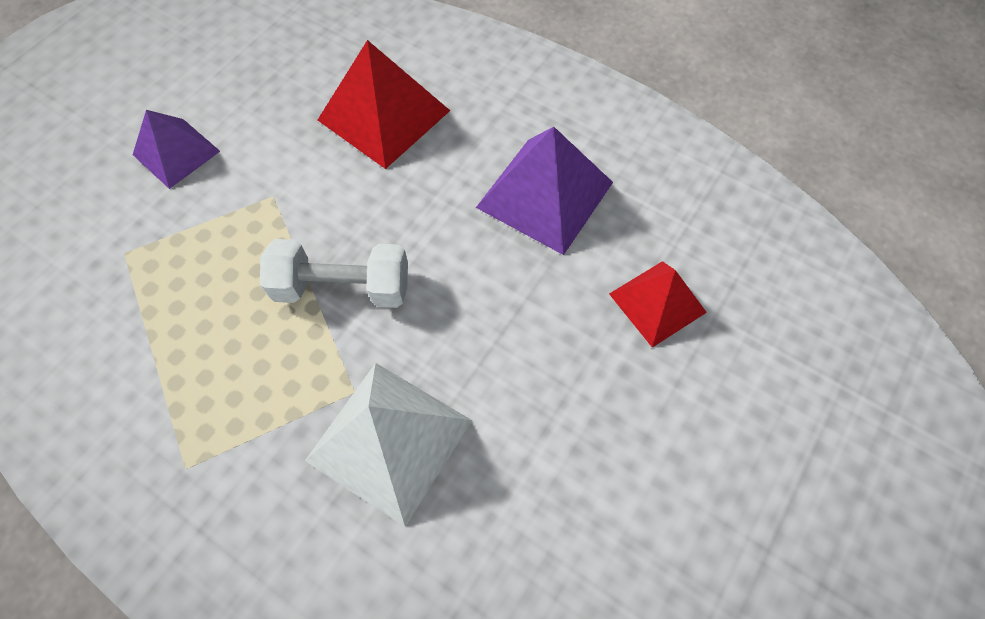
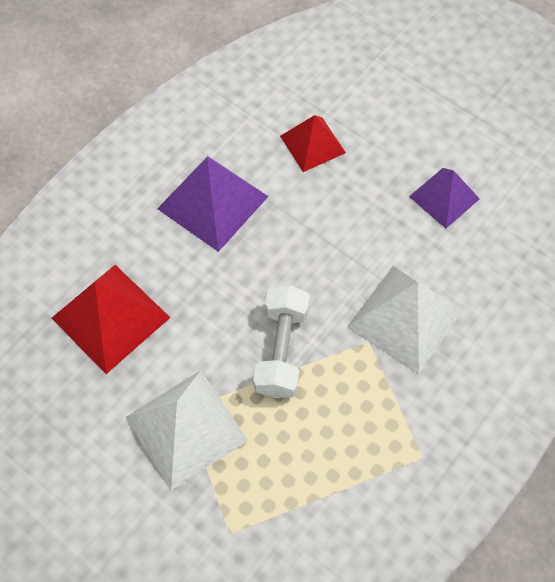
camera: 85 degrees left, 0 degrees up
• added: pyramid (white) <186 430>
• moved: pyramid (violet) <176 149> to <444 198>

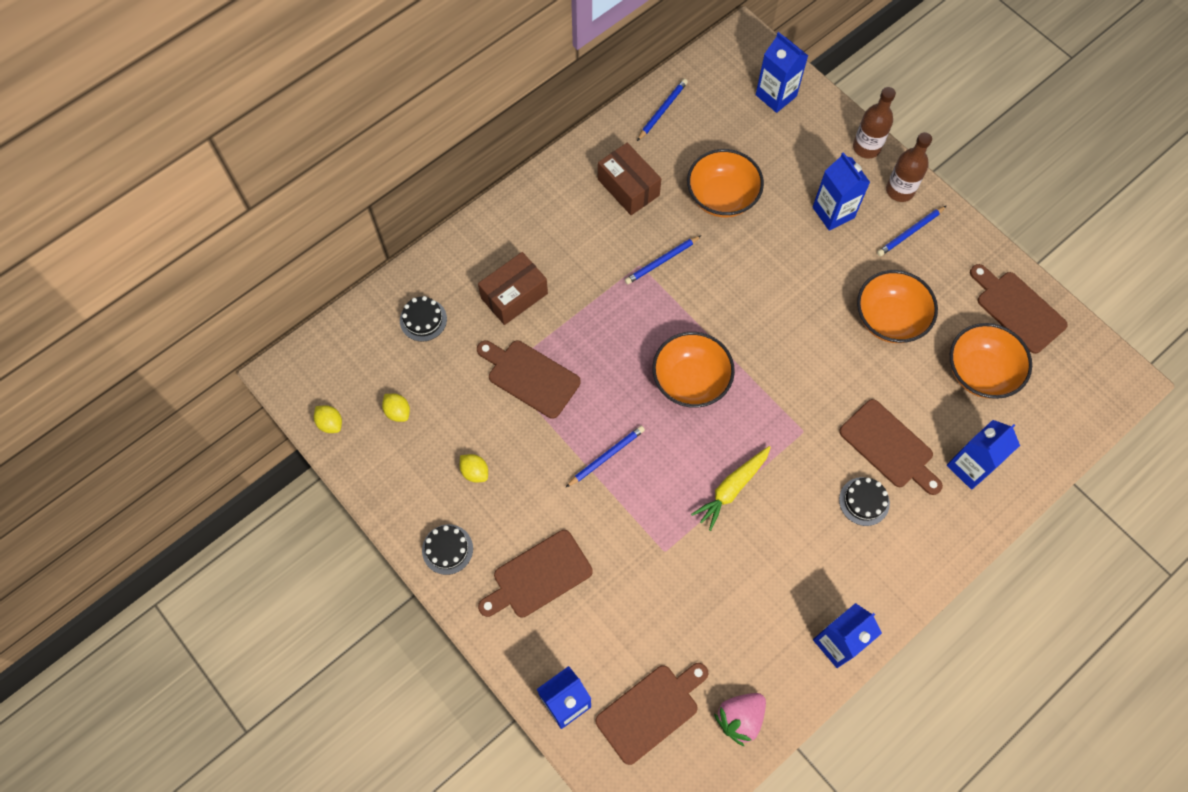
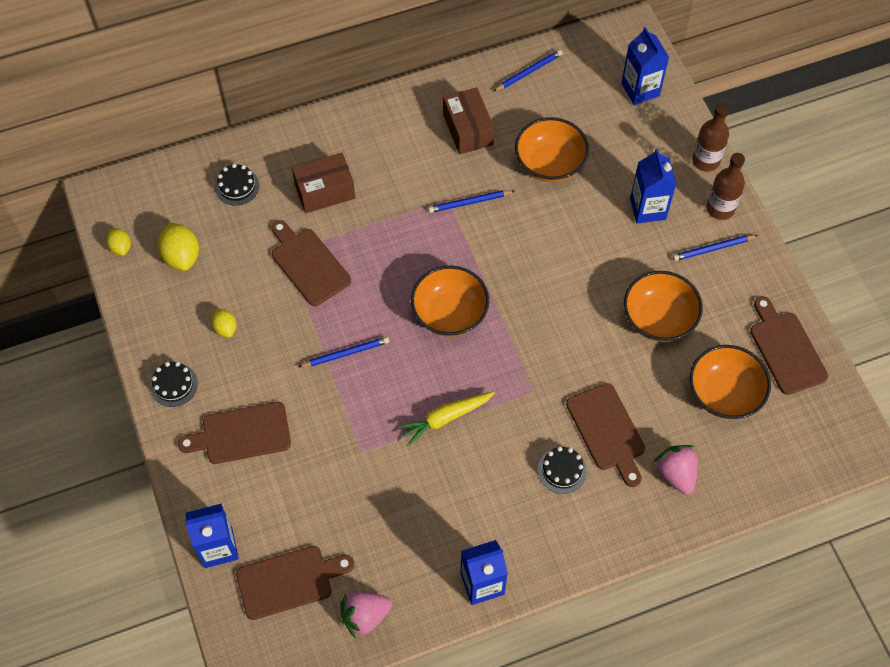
camera: 20 degrees right, 5 degrees down
• resized: citrus fruit (bright yellow) <396 408> = <178 246> x1.68
• replaced: juice carton (blue) <983 455> to toy strawberry (rosy) <676 470>

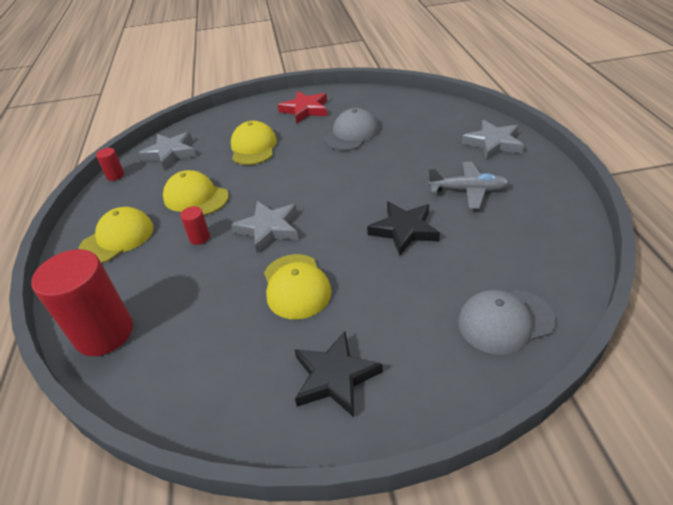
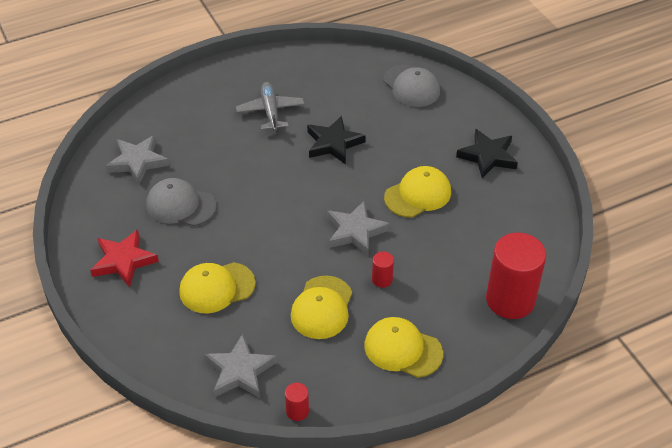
camera: 110 degrees left, 5 degrees up
• moved: star shape (ash-grey) <493 140> to <137 160>

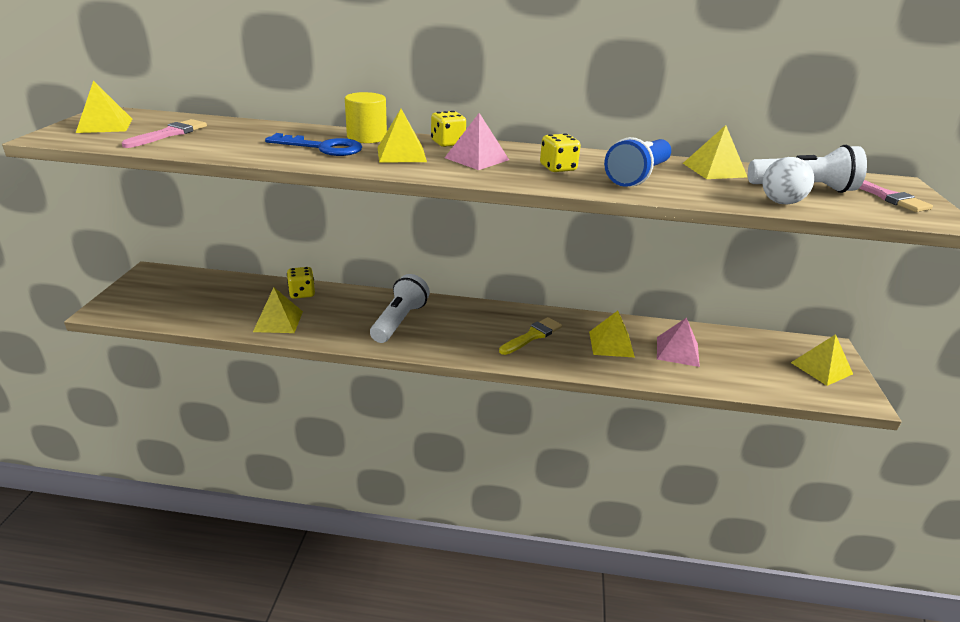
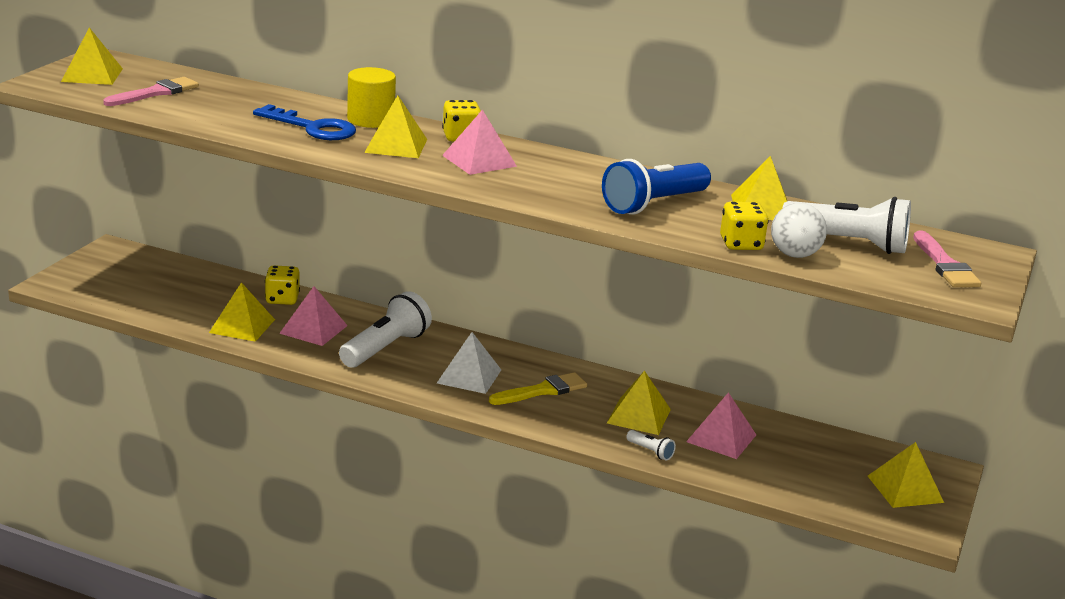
camera: 15 degrees right, 5 degrees down
• added: pyramid (rosy) <313 316>
• added: pyramid (white) <469 363>
• added: pocket torch (white) <651 445>
• moved: game die (bright yellow) <560 152> to <744 226>

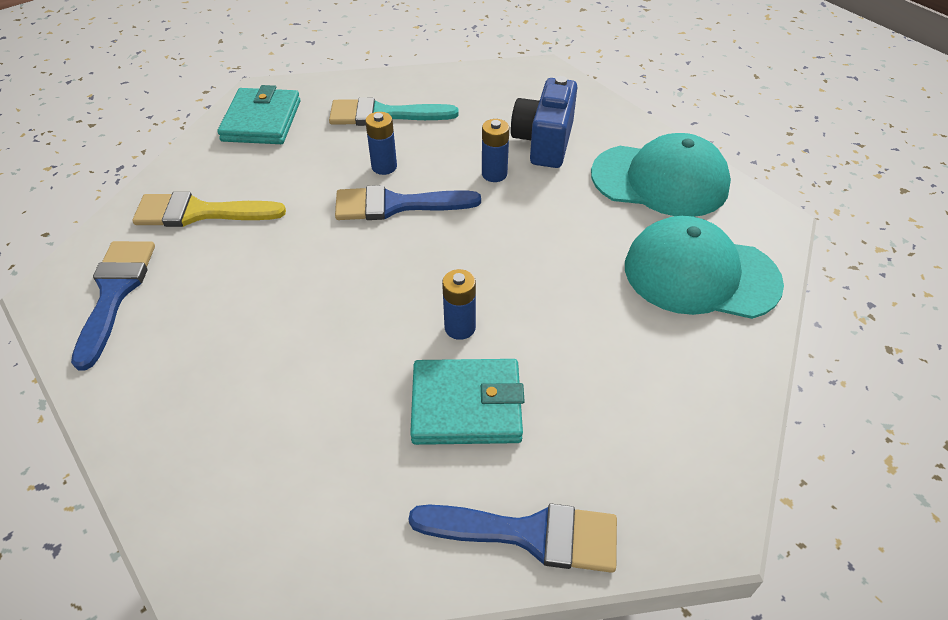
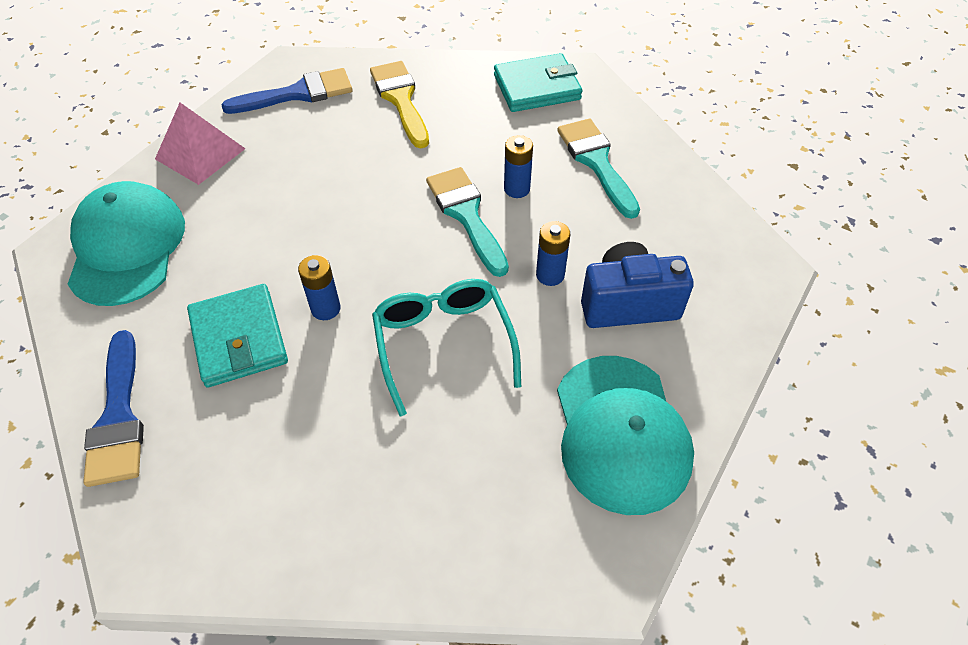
camera: 70 degrees right, 5 degrees up
• moved: baseball cap (turquoise) <704 267> to <126 243>
• added: pyramid (rosy) <200 144>
• added: glasses (turquoise) <446 347>
• recoloured: paintbrush (blue) <408 202> to paintbrush (turquoise) <467 222>

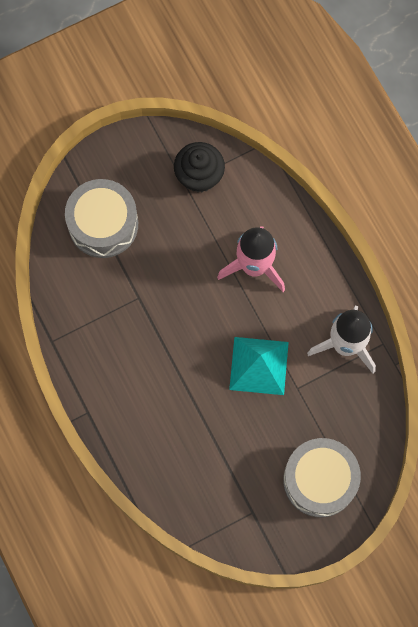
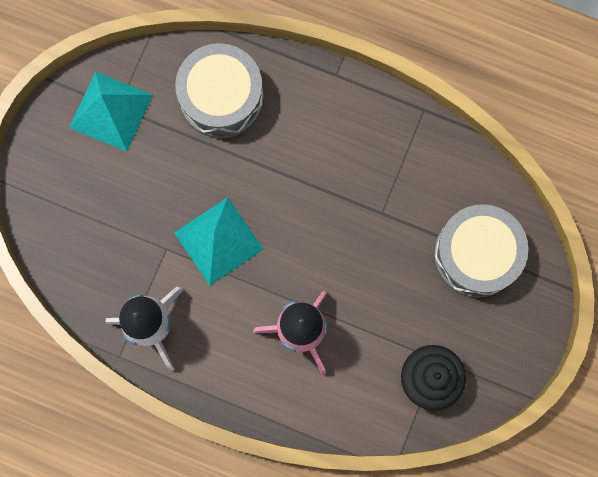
camera: 140 degrees right, 5 degrees up
• added: pyramid (turquoise) <111 111>
• moved: snare drum (ash-grey) <322 477> to <219 90>

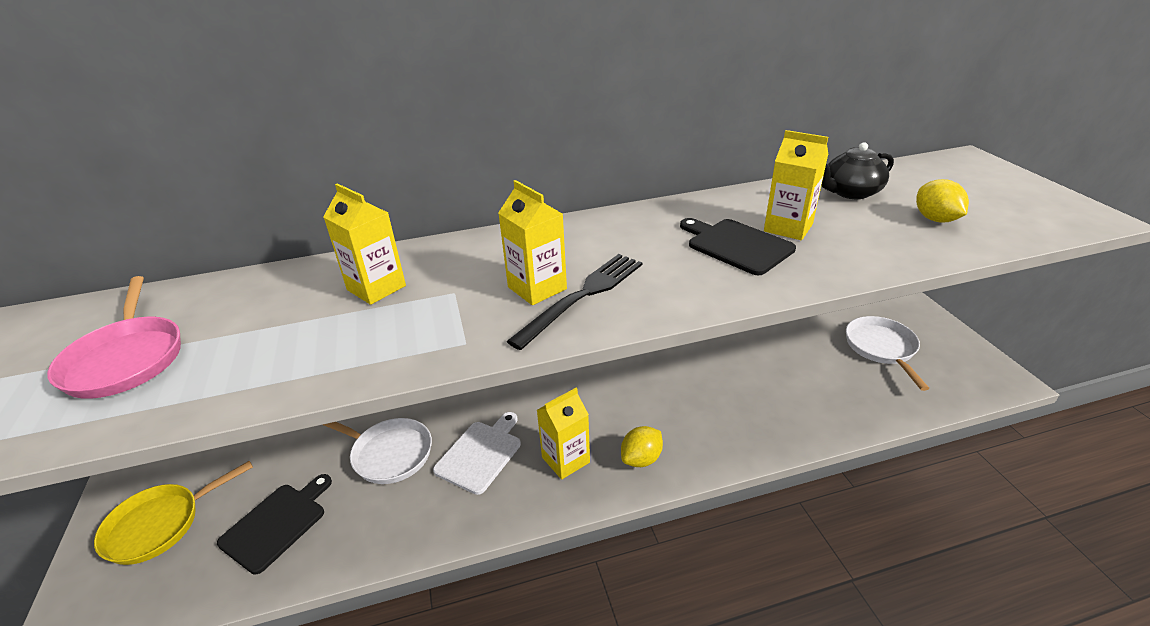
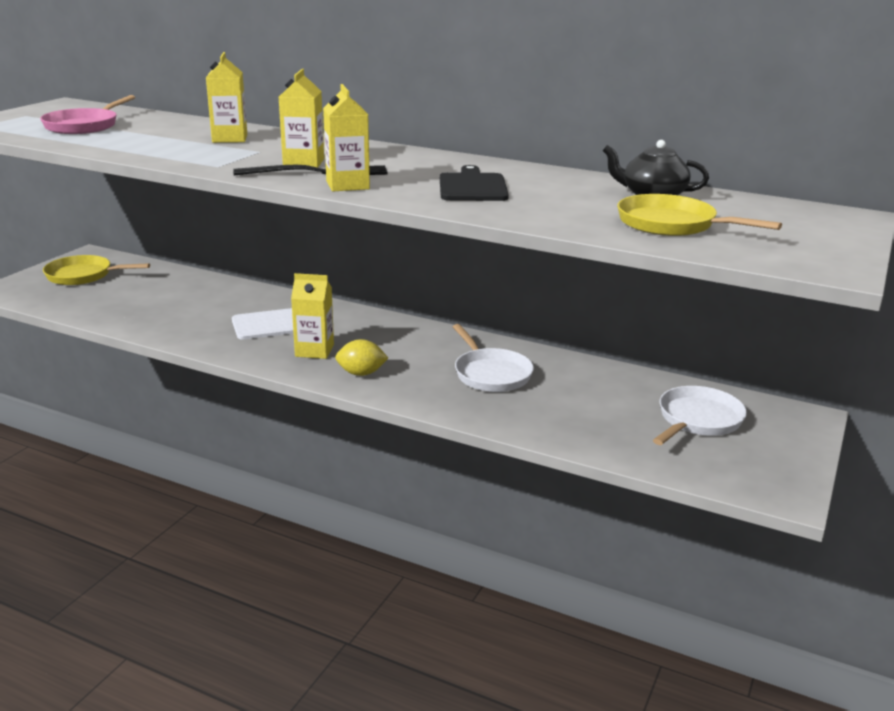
camera: 40 degrees right, 10 degrees down
• moved: juice carton (bright yellow) <796 185> to <346 137>
• moved: skillet (white) <377 451> to <493 358>
• replaced: citrus fruit (bright yellow) <942 200> to skillet (bright yellow) <699 215>
• removed: bread board (jet-black) <274 524>

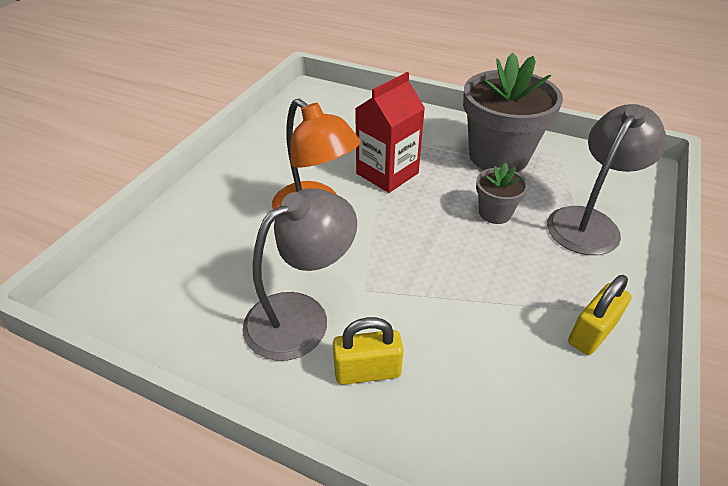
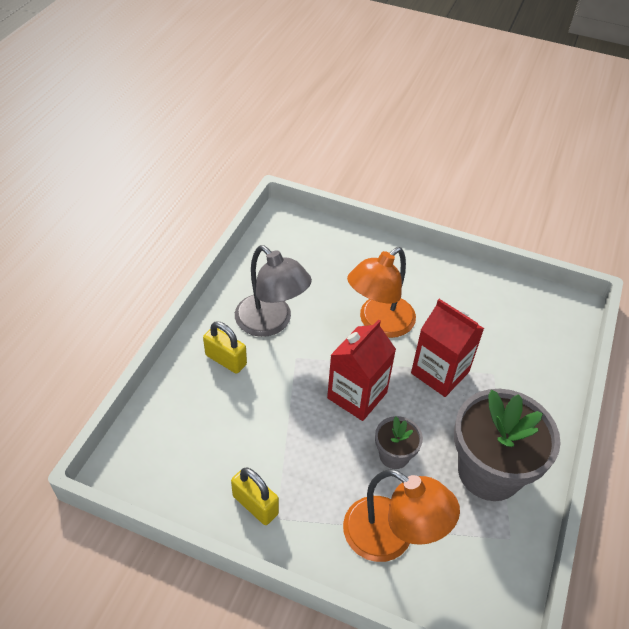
camera: 85 degrees right, 5 degrees up
• turned: padlock (bright yellow) <368 351> = <225 348> 45 degrees counterclockwise
• added: juice carton (crimson) <361 370>
• recoloured: lamp (ash-grey) <607 179> to lamp (orange) <401 515>

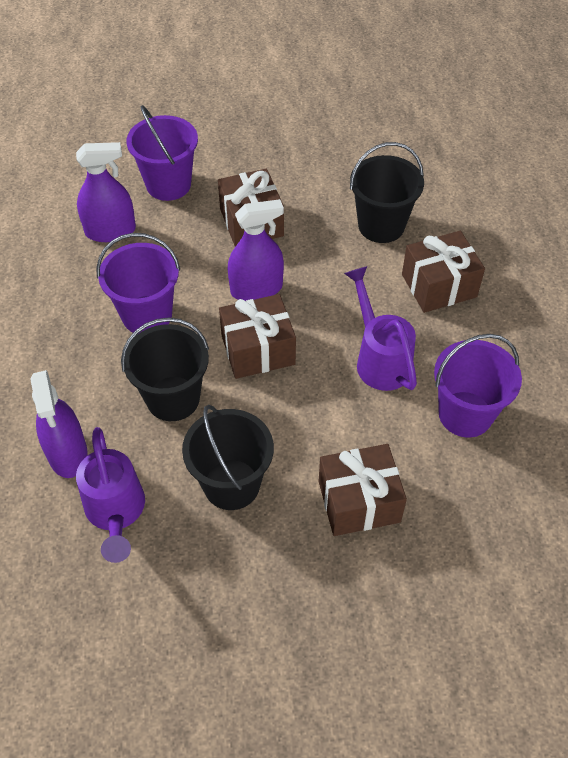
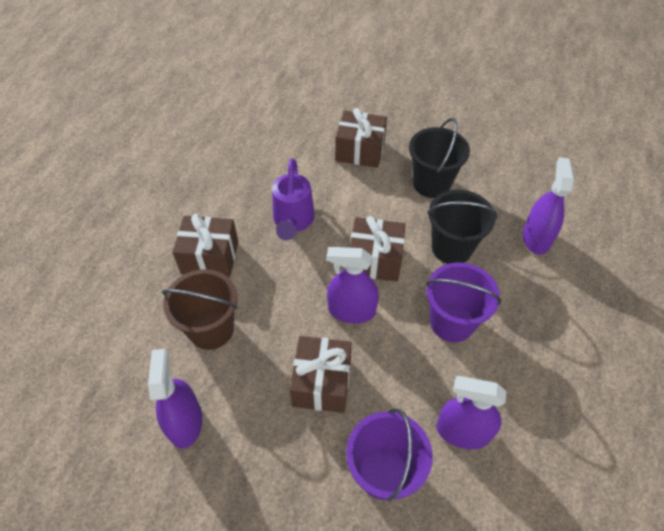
camera: 155 degrees left, 0 degrees up
• added: spray cleaner (violet) <175 399>
• recoloured: bucket (jet-black) <387 192> to bucket (brown) <200 309>
• removed: watering pot (violet) <110 495>
• removed: bucket (violet) <478 385>

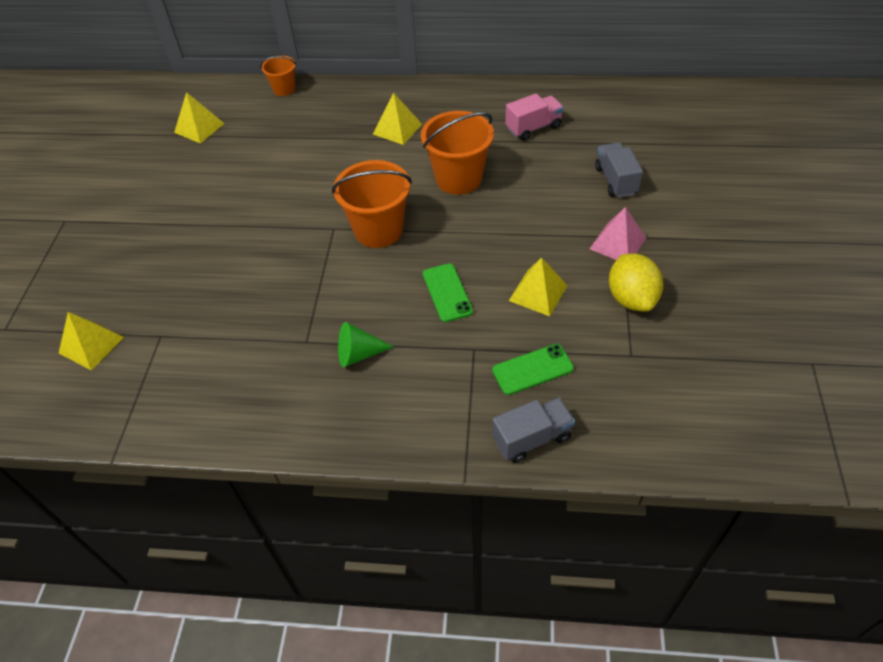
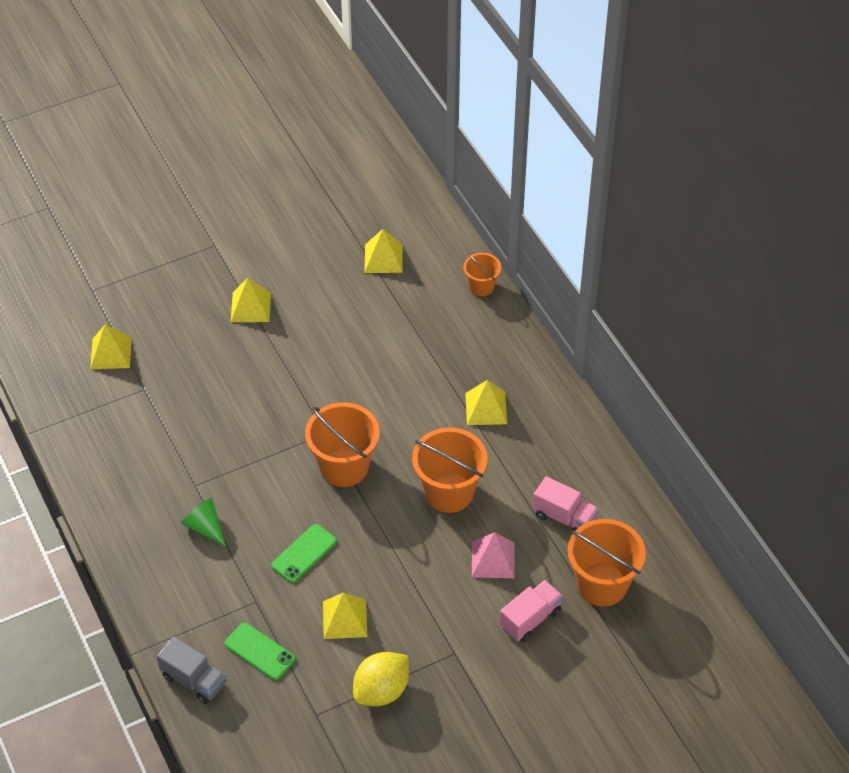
camera: 55 degrees right, 0 degrees up
• added: pyramid (bright yellow) <251 300>
• moved: pyramid (rosy) <617 233> to <493 555>
• recoloured: truck (ash-grey) <619 170> to truck (rosy) <531 611>
• added: bucket (orange) <606 562>

